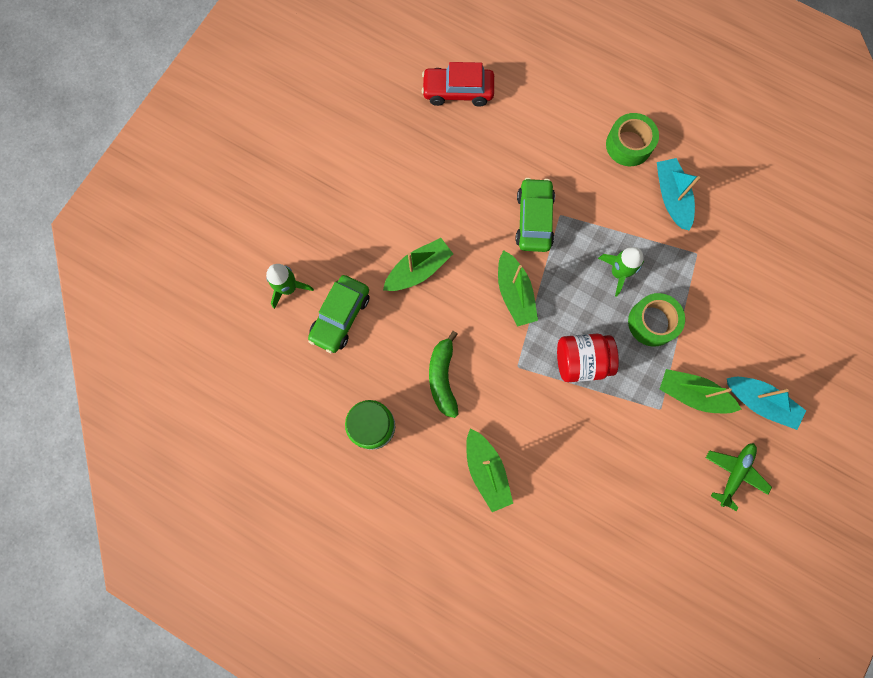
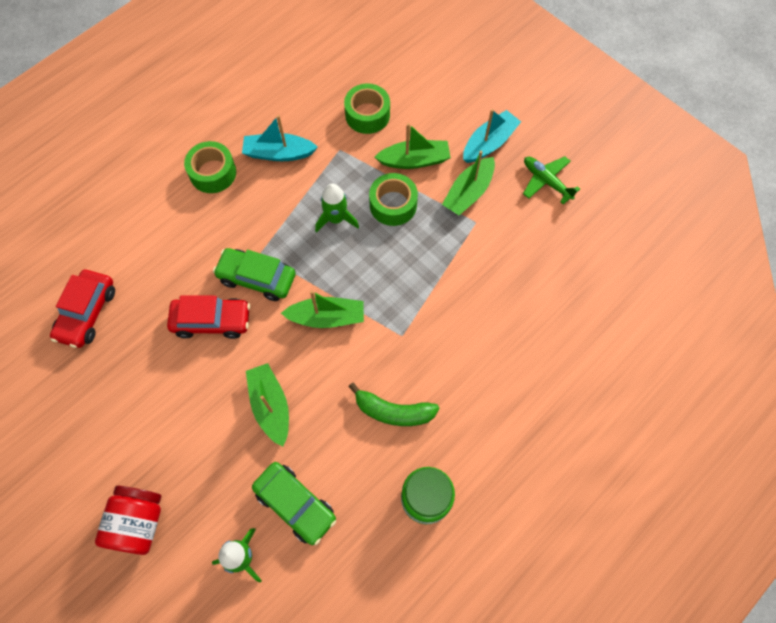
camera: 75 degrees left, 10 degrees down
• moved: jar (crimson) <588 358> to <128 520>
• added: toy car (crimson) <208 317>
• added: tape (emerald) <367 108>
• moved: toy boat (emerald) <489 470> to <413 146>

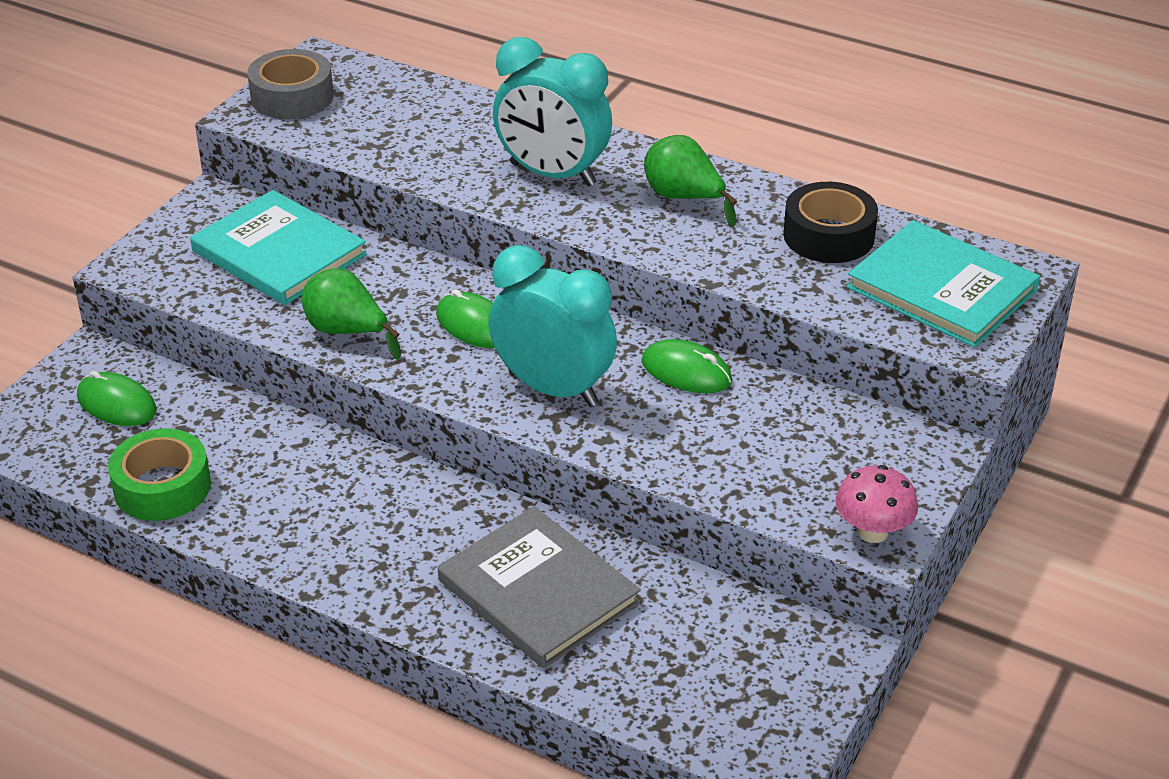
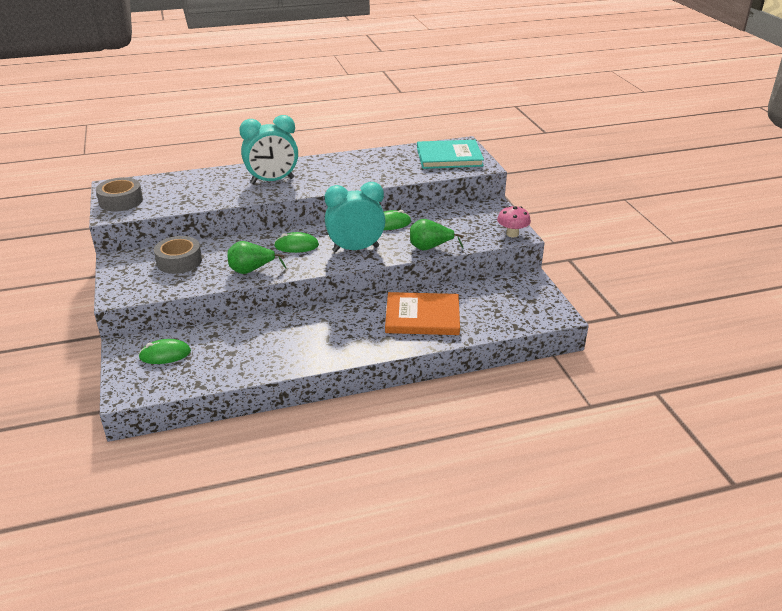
camera: 45 degrees left, 5 degrees down
• replaced: book (turquoise) <278 247> to tape (ash-grey) <178 255>
• recoloured: book (ash-grey) <539 587> to book (orange) <422 313>
• moved: toy pear (emerald) <690 181> to <437 234>
• removed: tape (emerald) <159 475>
• removed: tape (jet-black) <830 222>

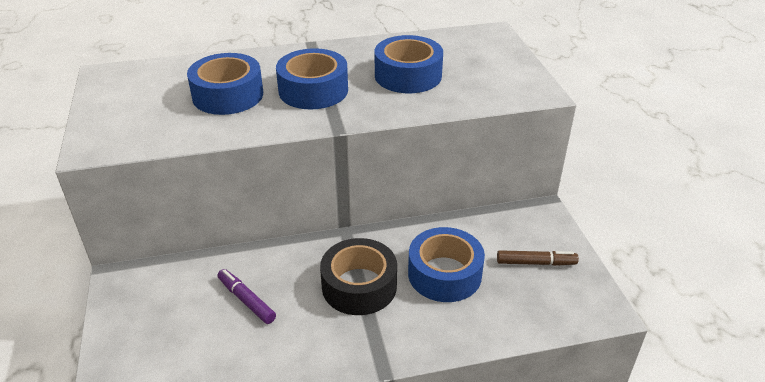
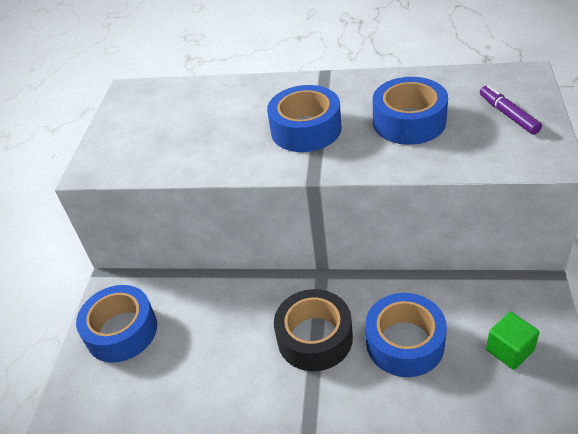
camera: 25 degrees right, 5 degrees up
• moved: tape (blue) <225 84> to <116 324>
• moved: marker pen (violet) <246 296> to <511 110>
• replaced: marker pen (brown) <538 258> to cube (emerald) <513 341>

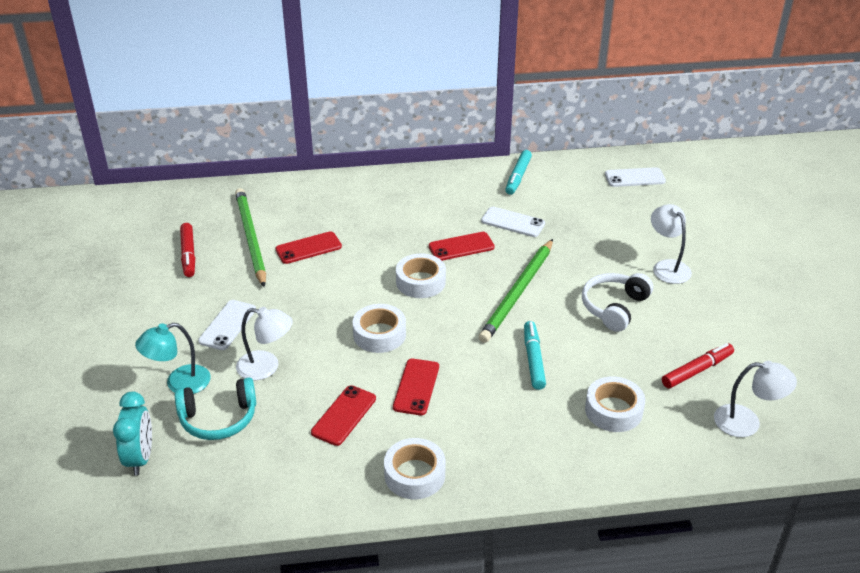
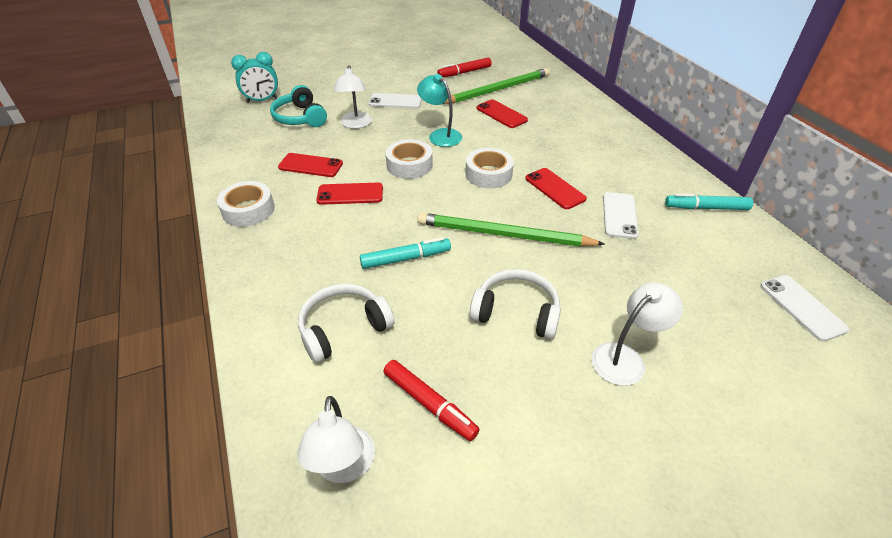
camera: 75 degrees right, 5 degrees up
• replaced: tape (white) <615 404> to headphones (white) <346 323>
• moved: lamp (turquoise) <173 358> to <439 110>

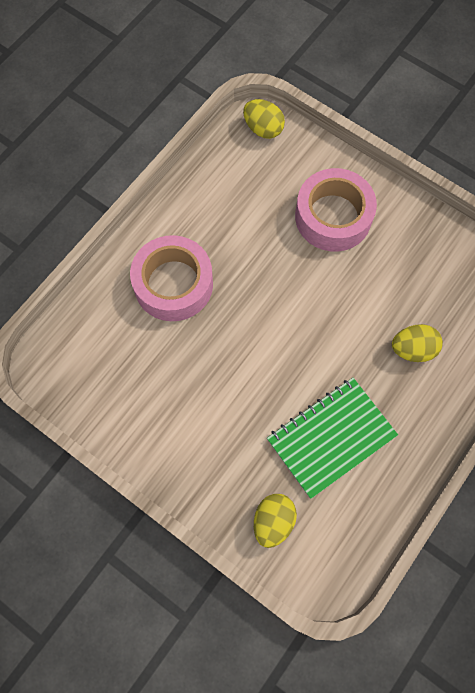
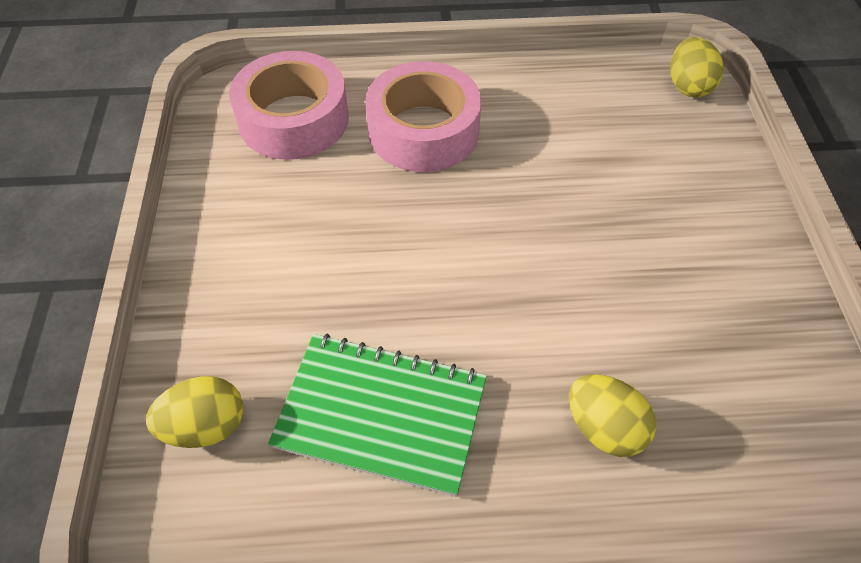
camera: 50 degrees right, 15 degrees down
• moved: tape (rosy) <336 210> to <289 105>

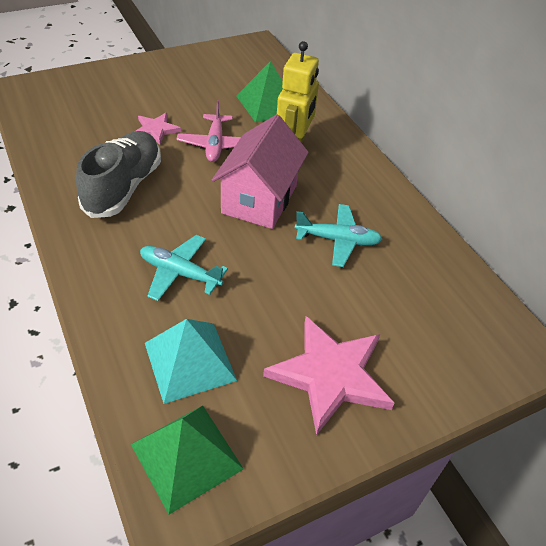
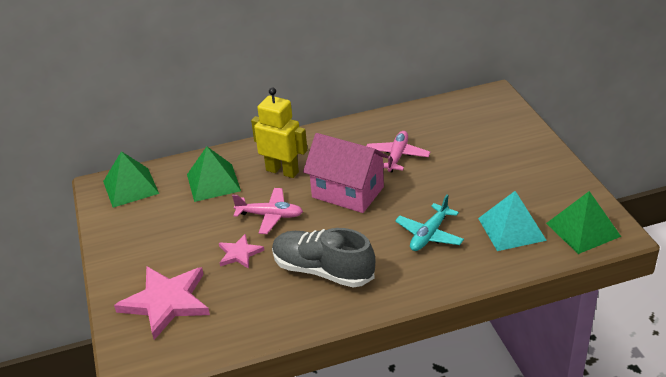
camera: 75 degrees left, 10 degrees down
• added: pyramid (emerald) <131 179>
• moved: star shape (rosy) <328 376> to <162 303>
• recoloured: plane (turquoise) <338 235> to plane (rosy) <398 151>

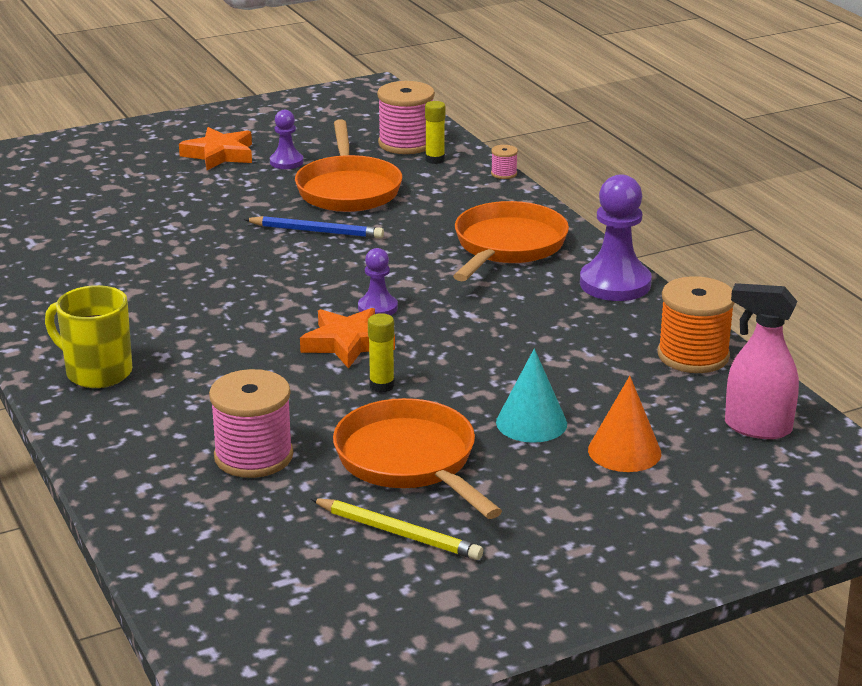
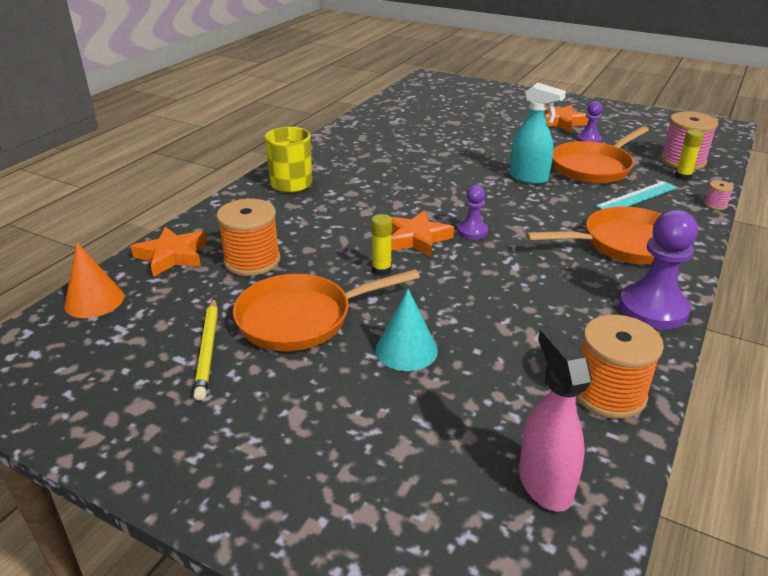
camera: 55 degrees right, 5 degrees up
• moved: cone shape (orange) <624 424> to <94 280>
• added: star shape (orange) <169 252>
• recoloured: bobbin (rosy) <251 423> to bobbin (orange) <248 237>
• turned: skillet (orange) <417 458> = <326 310> 135 degrees counterclockwise
• replaced: lead pencil (blue) <314 227> to spray cleaner (turquoise) <538 133>
• added: measuring stick (turquoise) <636 195>

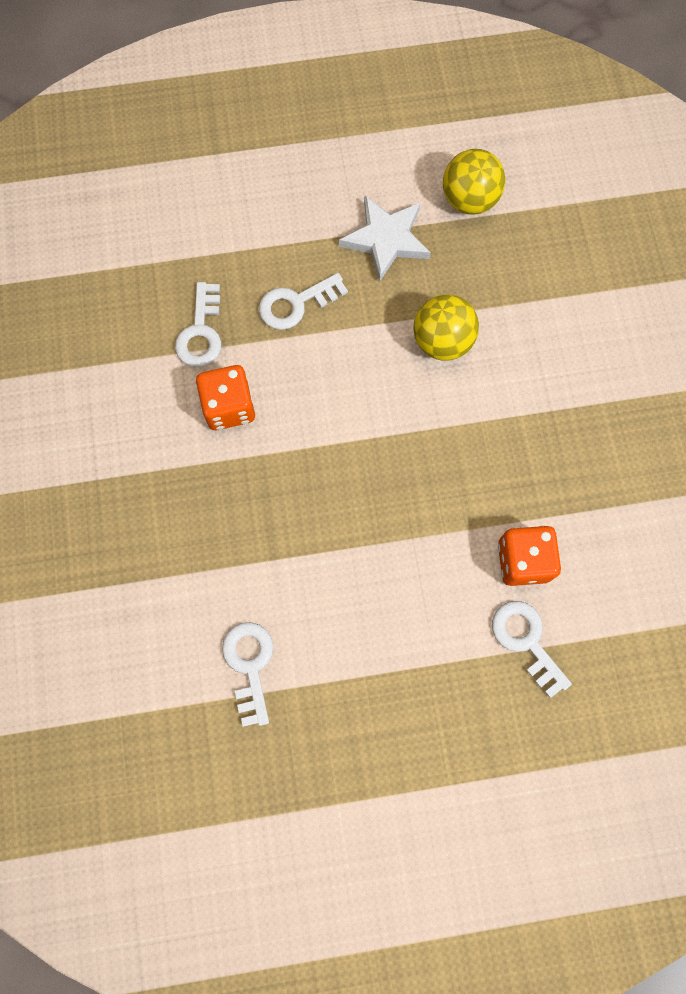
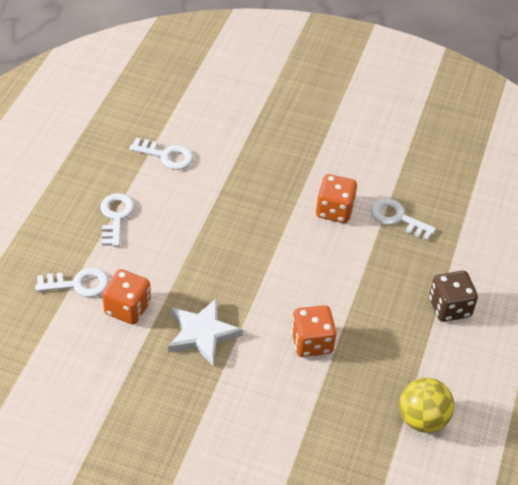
camera: 115 degrees right, 25 degrees down
• moved: door key (white) <303 301> to <117 220>
• moved: star shape (white) <385 238> to <205 332>
• replaced: ball (bright yellow) <446 327> to game die (orange) <313 331>
• added: game die (brown) <453 296>

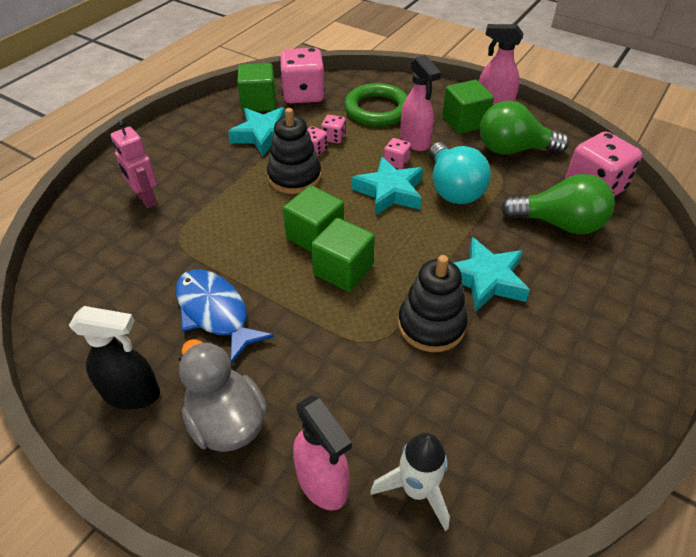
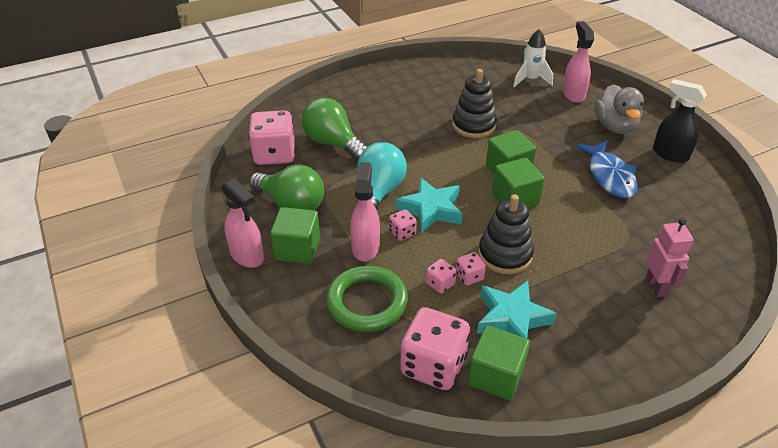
camera: 150 degrees left, 5 degrees down
• removed: star shape (turquoise) <492 274>

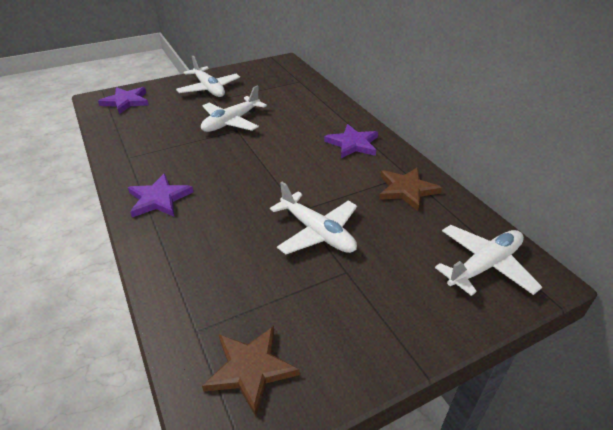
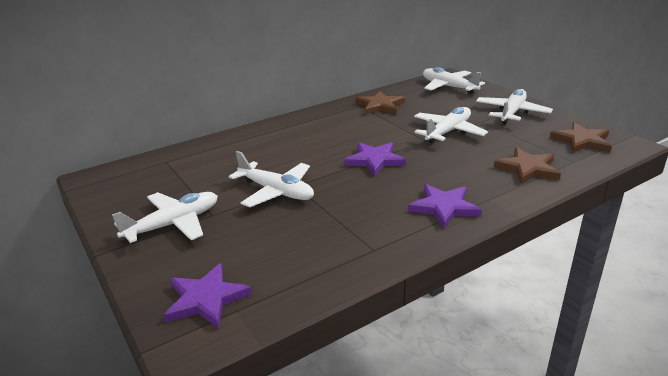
camera: 95 degrees left, 10 degrees down
• moved: star shape (violet) <351 141> to <375 159>
• added: plane (white) <514 106>
• added: star shape (brown) <527 165>

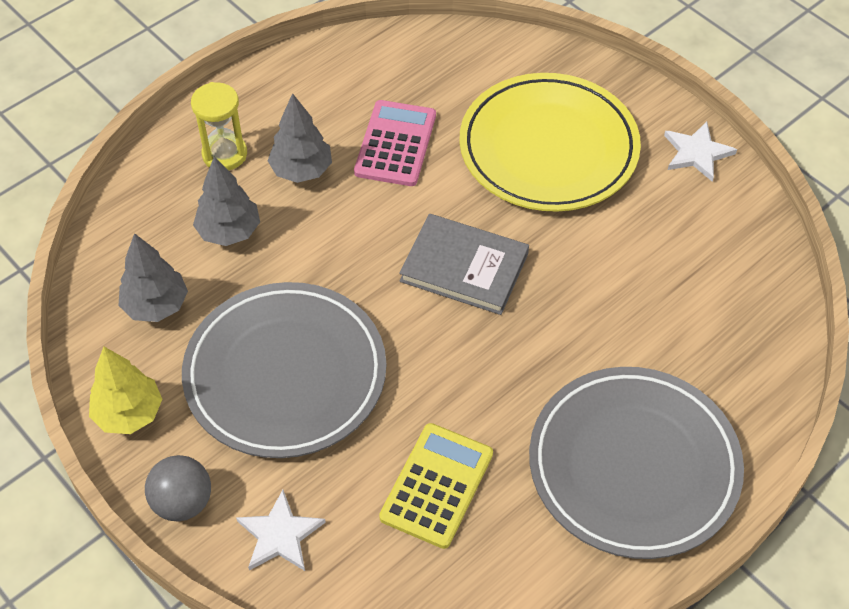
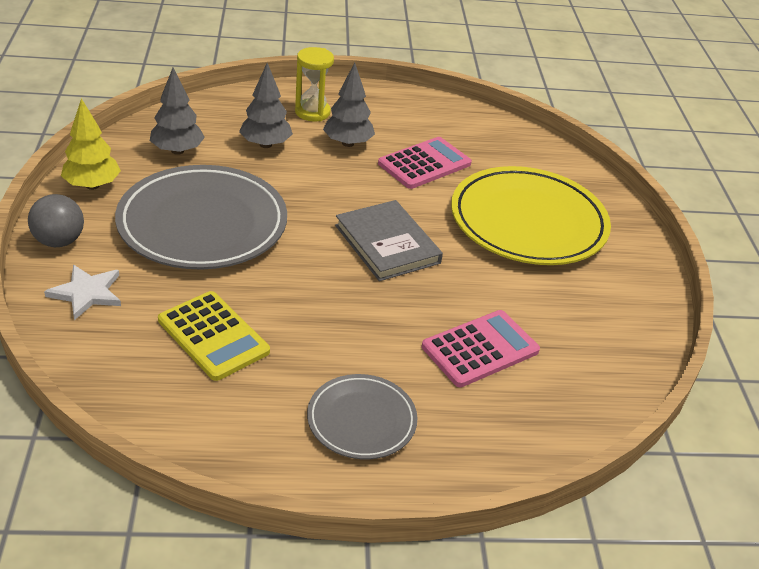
camera: 35 degrees right, 15 degrees down
• turned: adding machine (bright yellow) <436 486> = <214 336> 75 degrees clockwise
• resized: plate (ash-grey) <636 463> = <362 416> x0.54
• added: adding machine (rosy) <481 348>
• removed: star shape (white) <700 152>

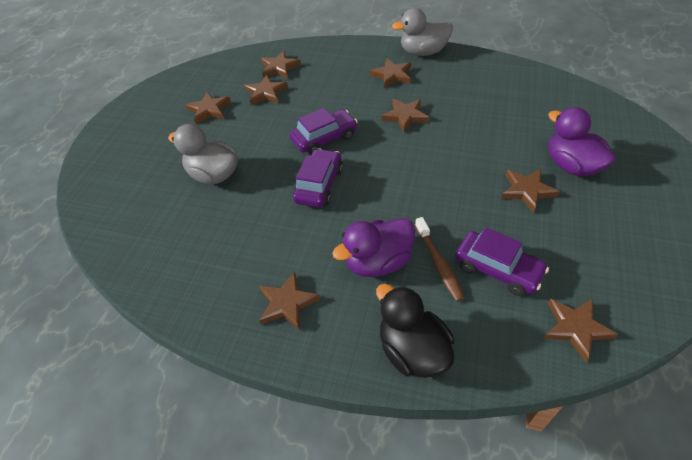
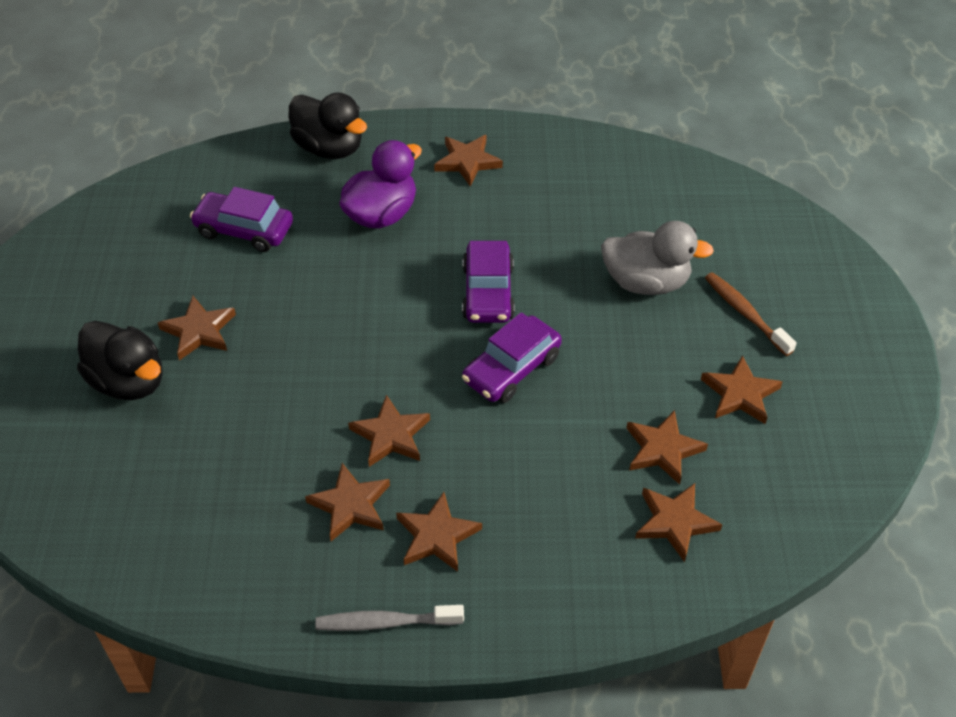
camera: 160 degrees right, 0 degrees up
• recoloured: toy duck (violet) <582 141> to toy duck (jet-black) <120 360>
• moved: star shape (brown) <580 330> to <347 502>
• replaced: toy duck (ash-grey) <422 32> to toothbrush (ash-grey) <389 618>
• moved: toothbrush (brown) <440 259> to <751 314>

